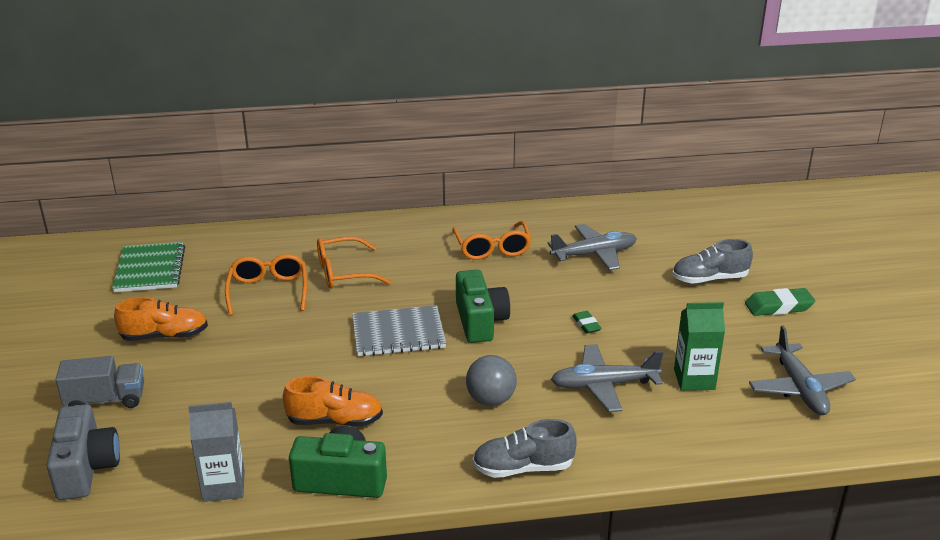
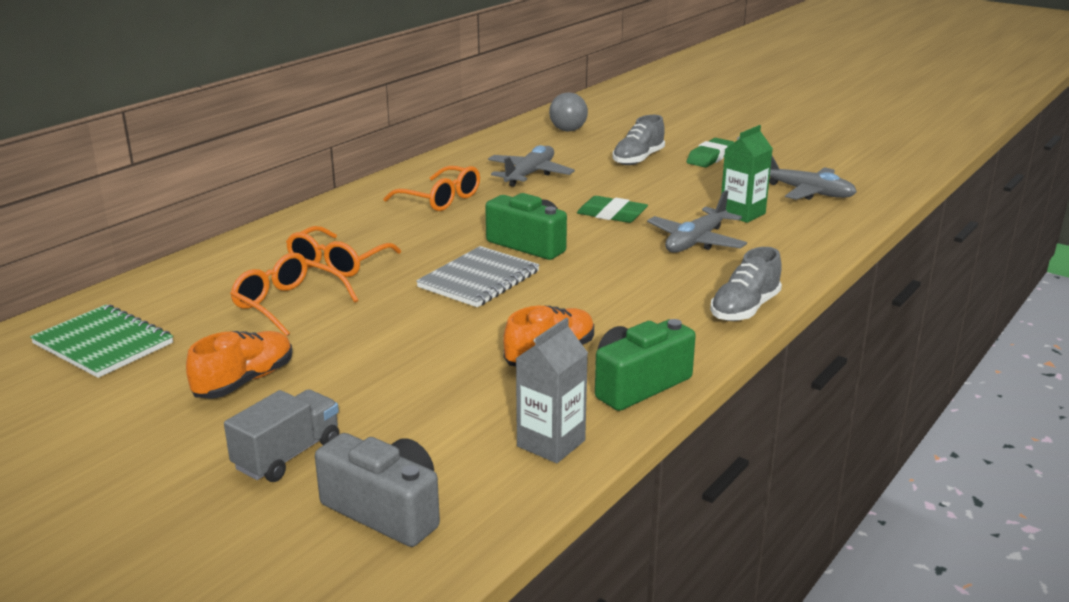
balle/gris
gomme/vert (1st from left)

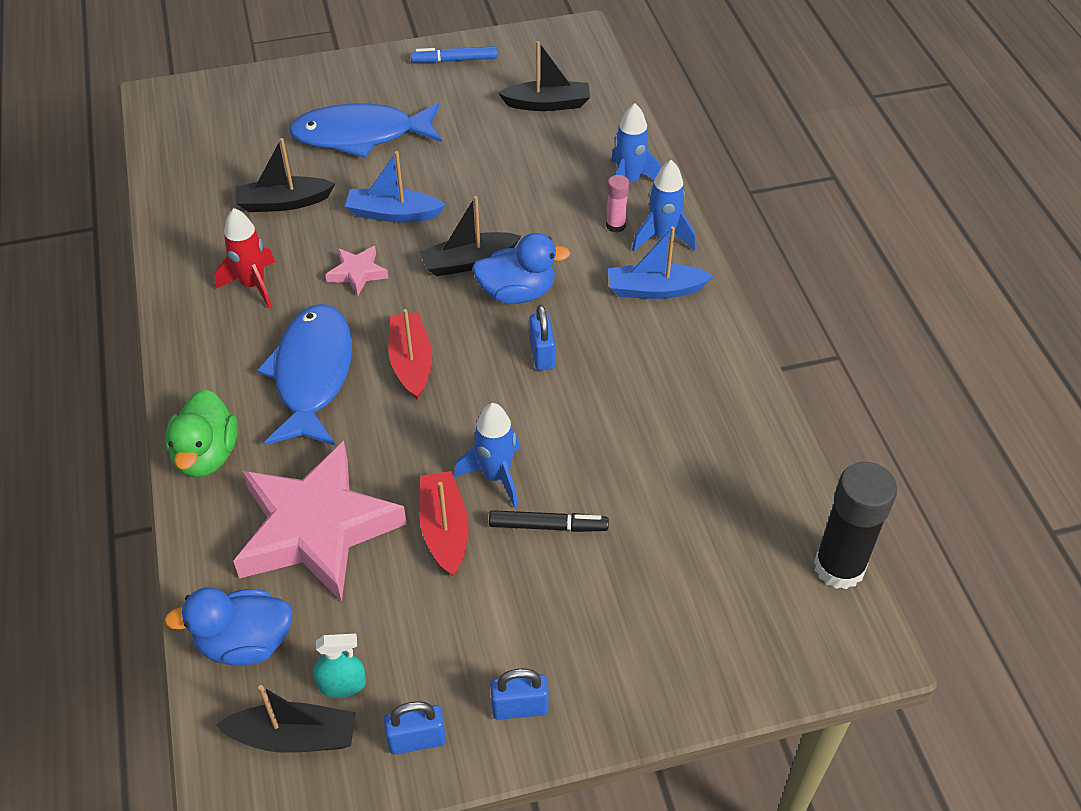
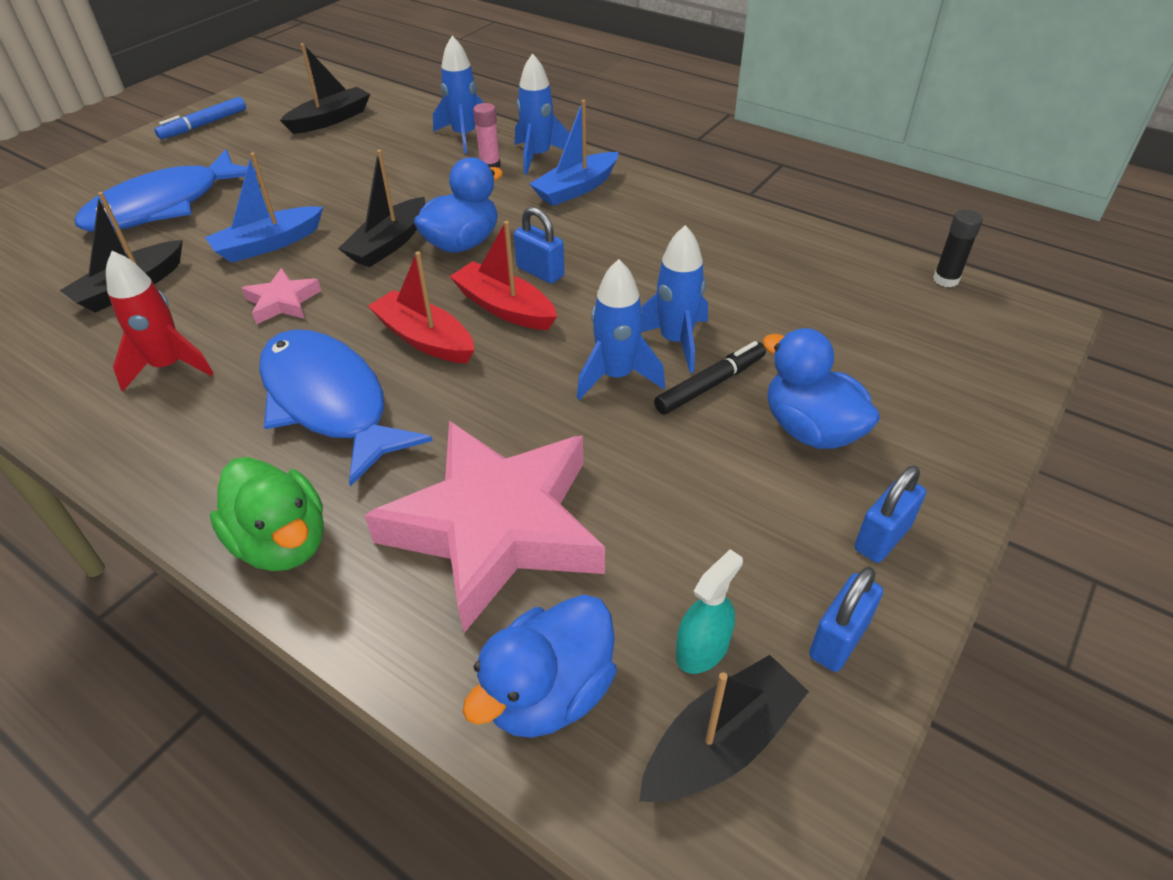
fusée/bleu (4th from left)
canard/bleu (3rd from left)
bateau/rouge (2nd from left)
bâton de colle/noir

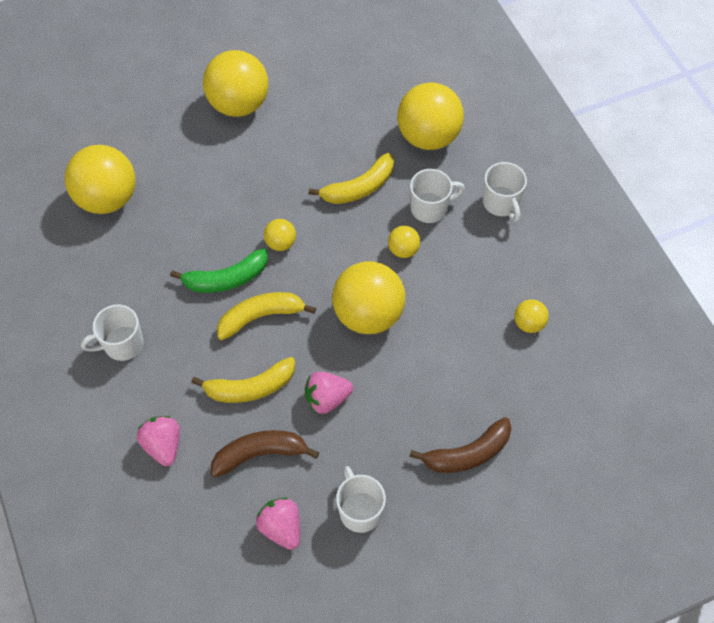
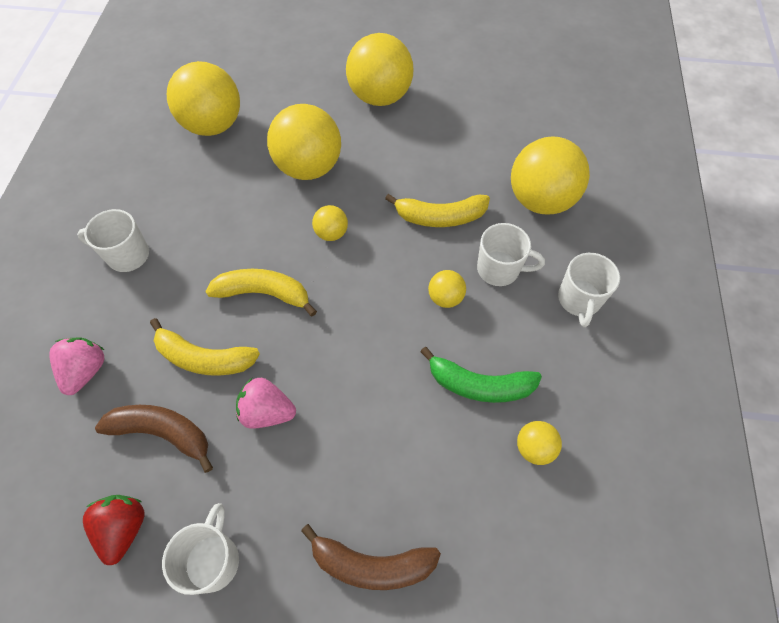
banane/vert
balle/jaune (2nd from left)
fraise/rouge

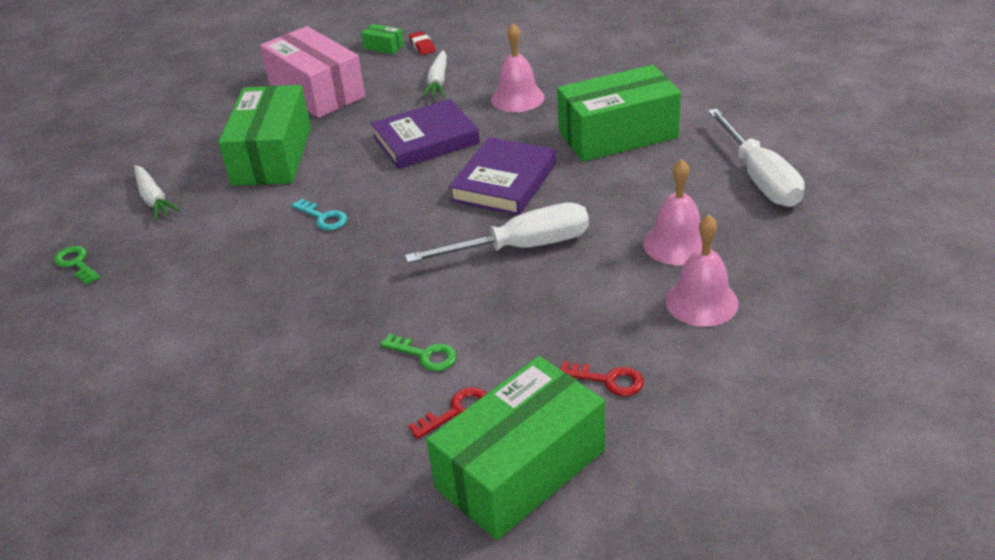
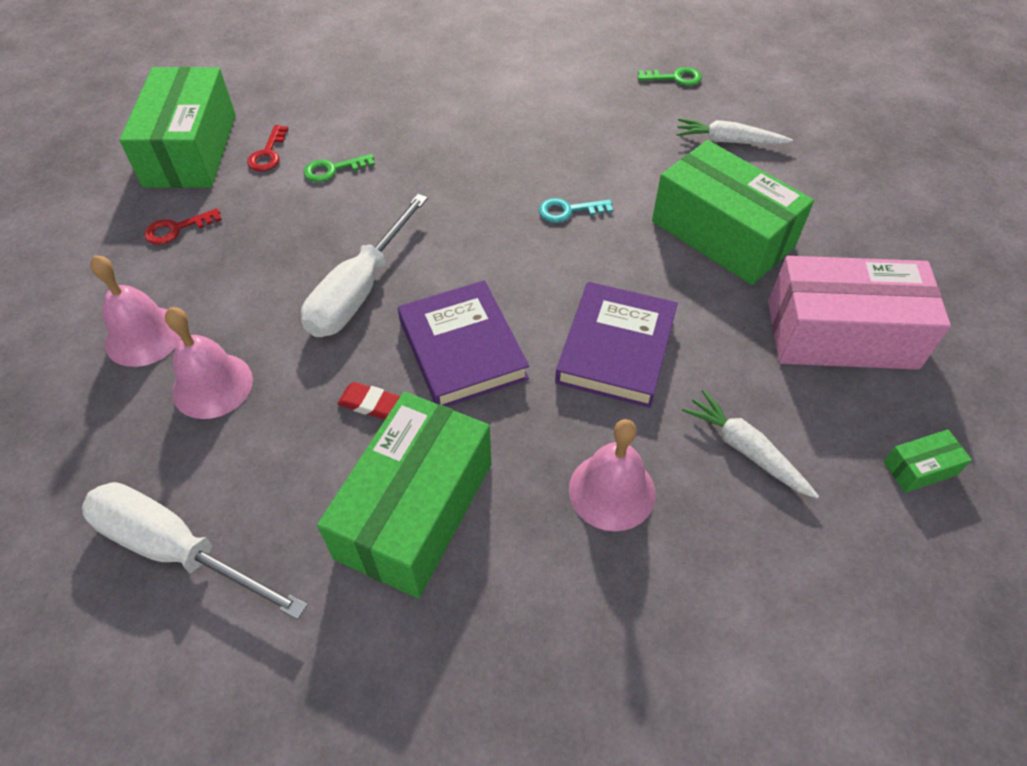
gomme/rouge

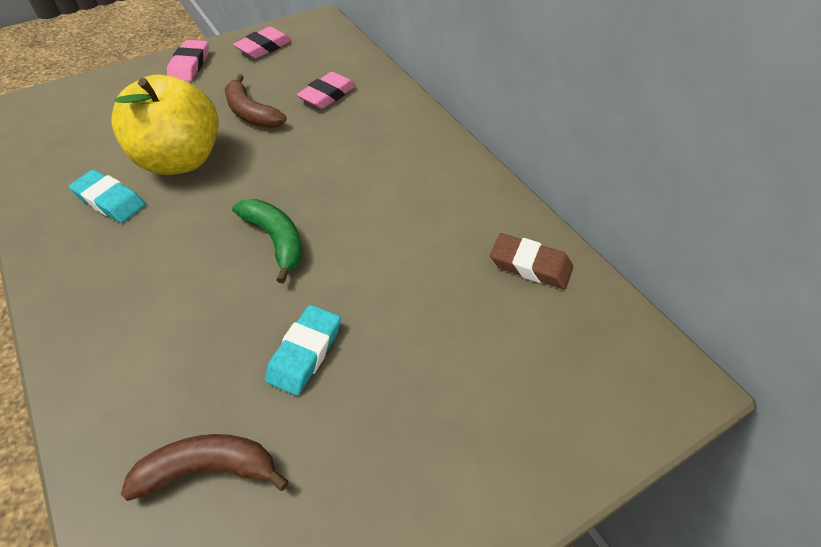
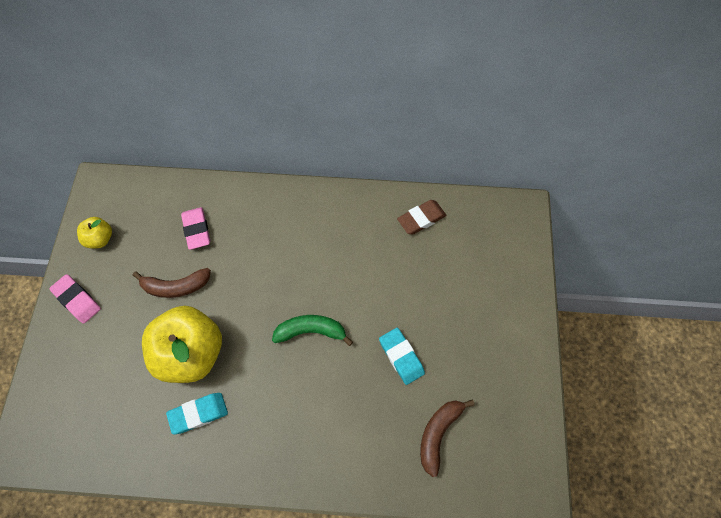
pomme/jaune (1st from left)

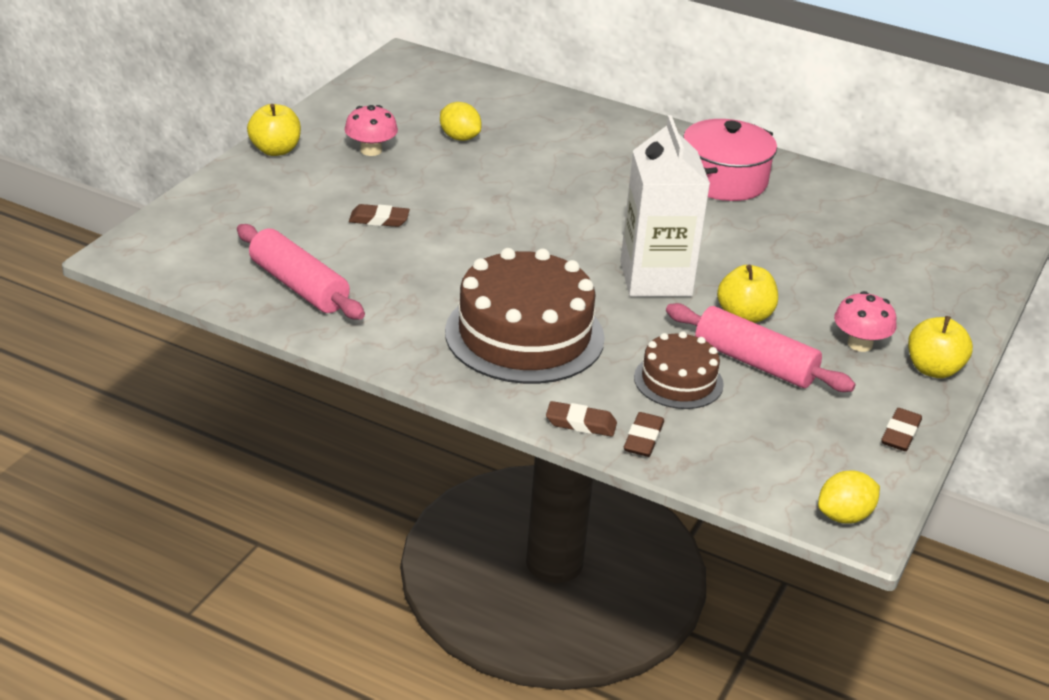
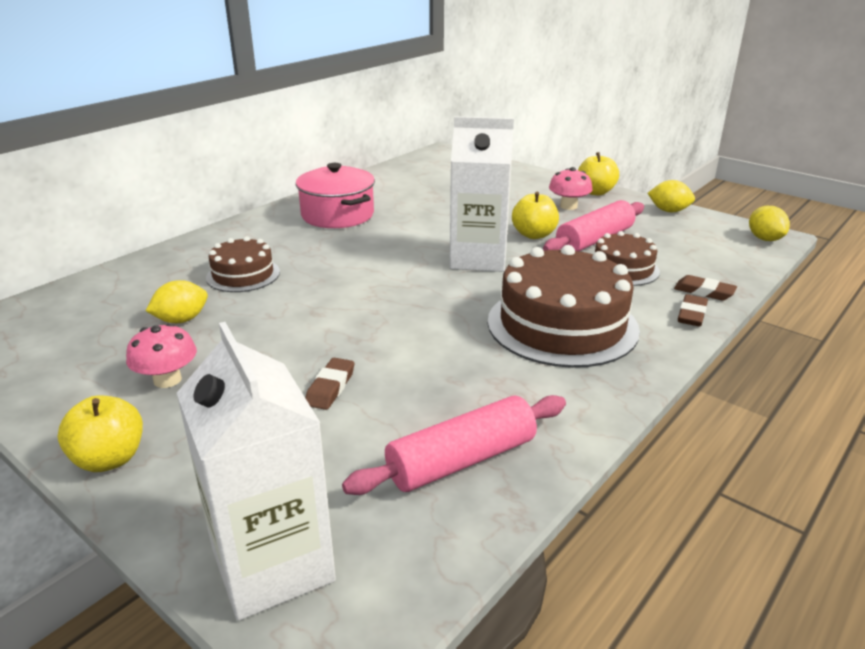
brique de lait/blanc (1st from left)
gâteau/marron (1st from left)
citron/jaune (2nd from left)

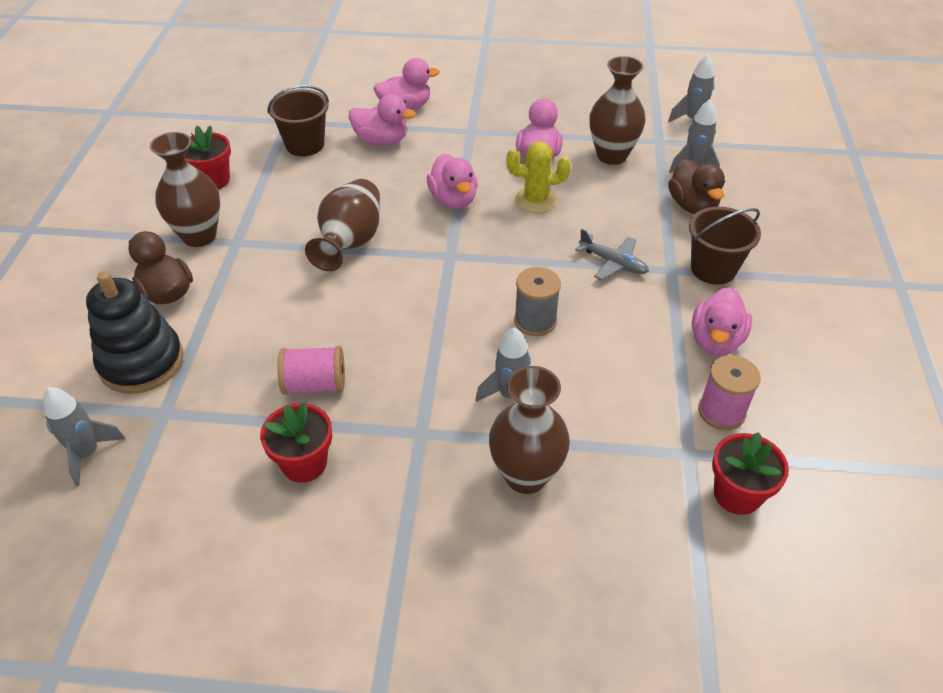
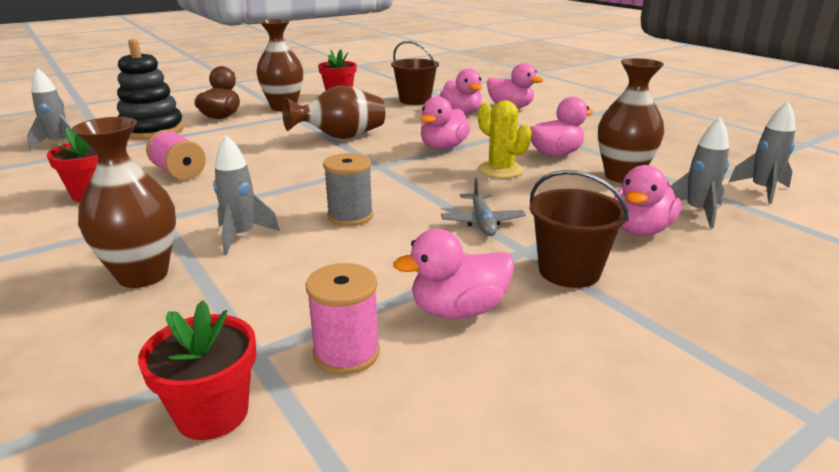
canard/rose (6th from left)

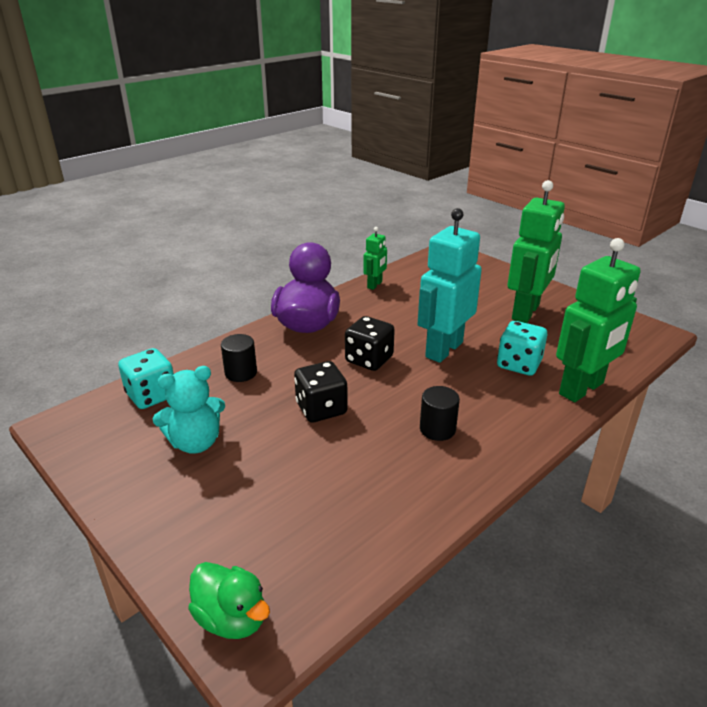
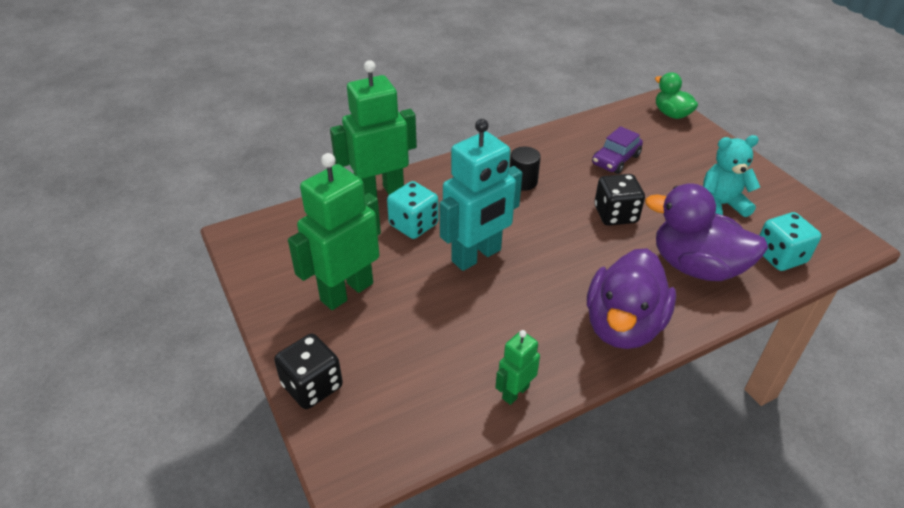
voiture/violet
dé/noir (1st from left)
canard/violet (2nd from left)

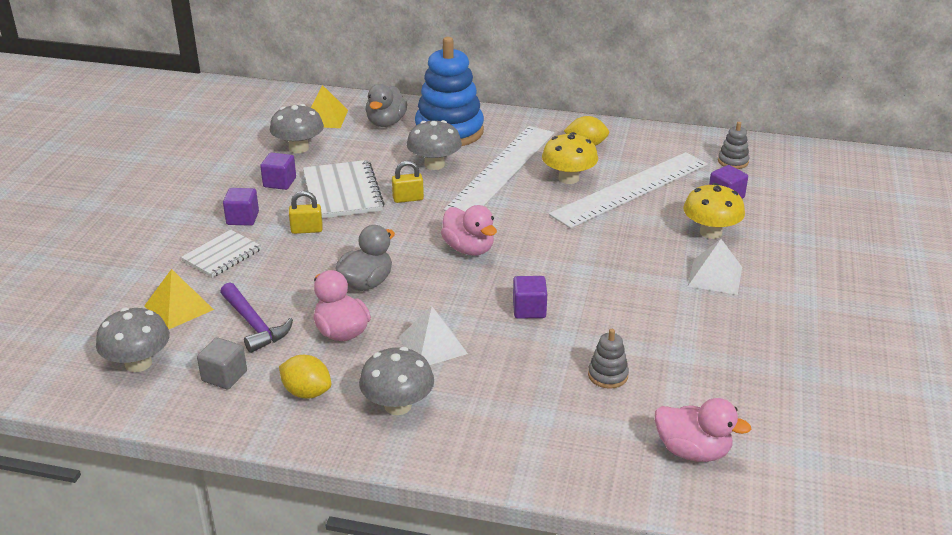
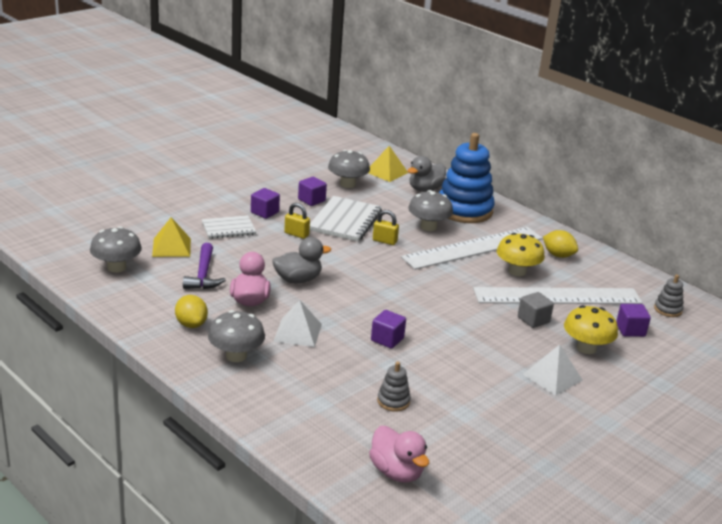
canard/rose (2nd from left in the first image)
cube/gris

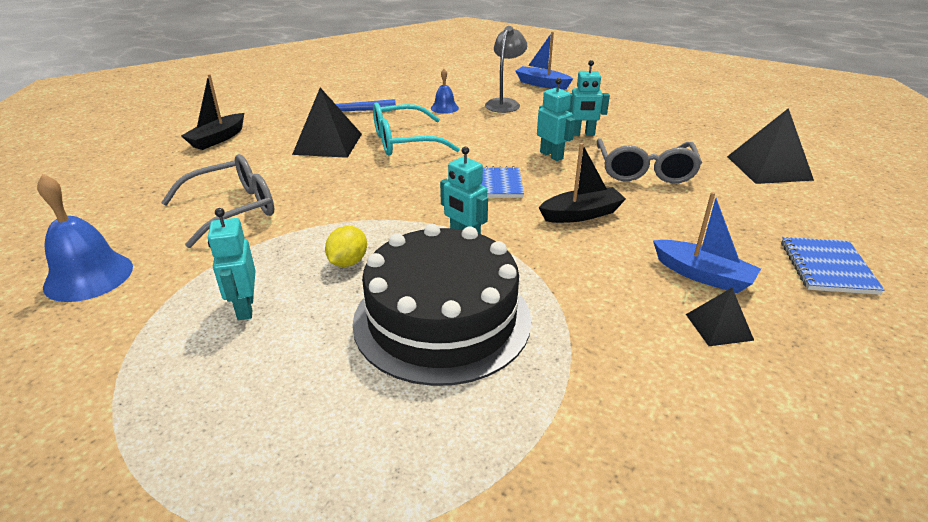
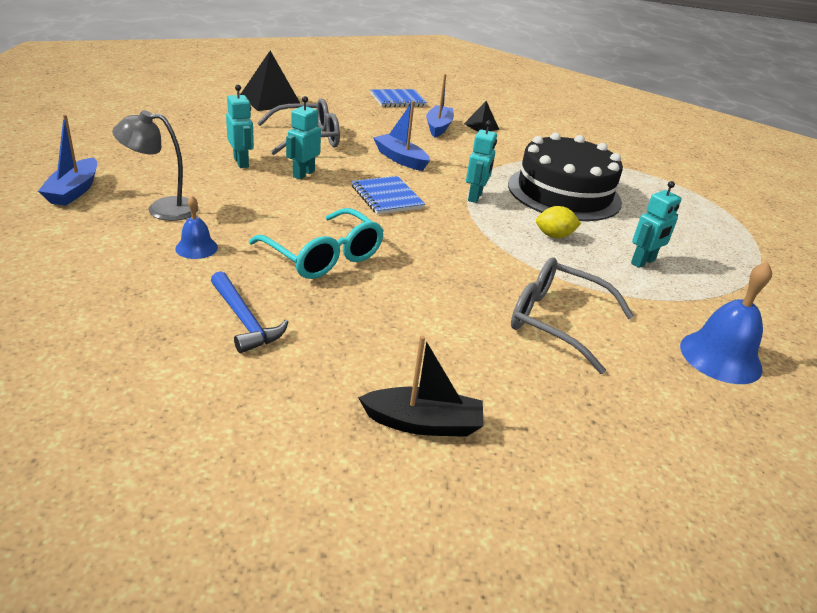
pyramide/noir (1st from left in the first image)
bateau/bleu (2nd from left)

